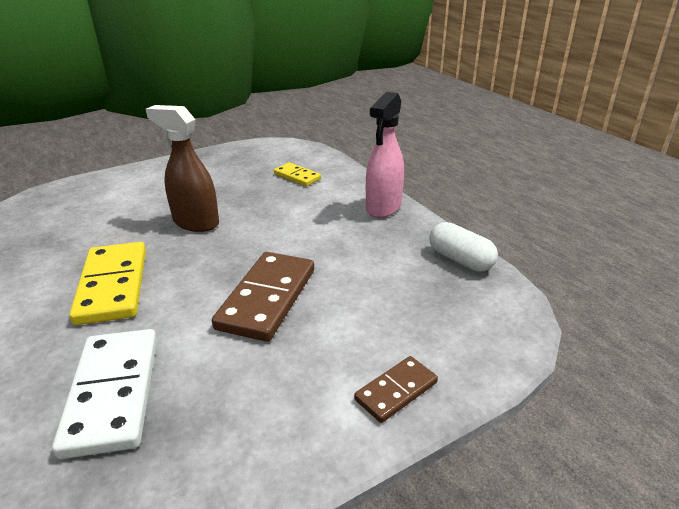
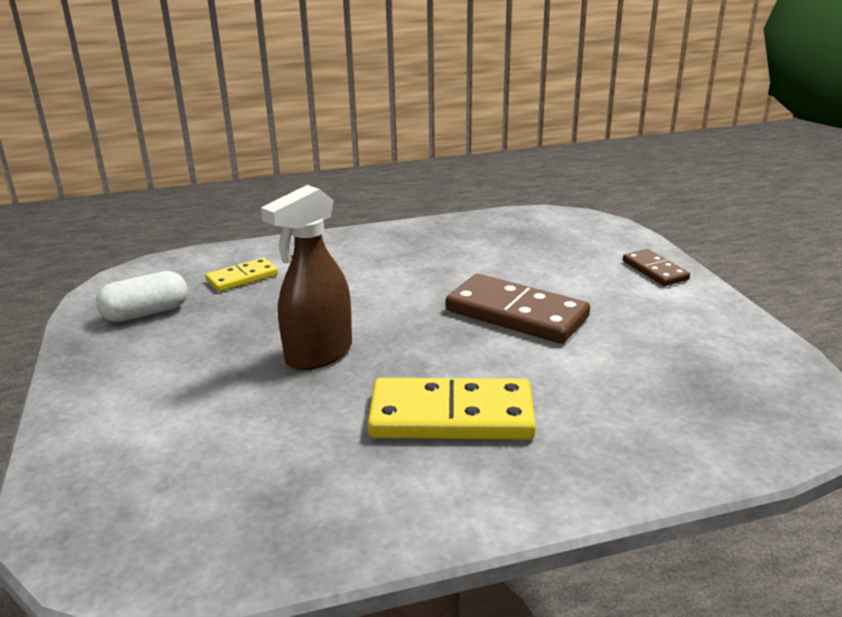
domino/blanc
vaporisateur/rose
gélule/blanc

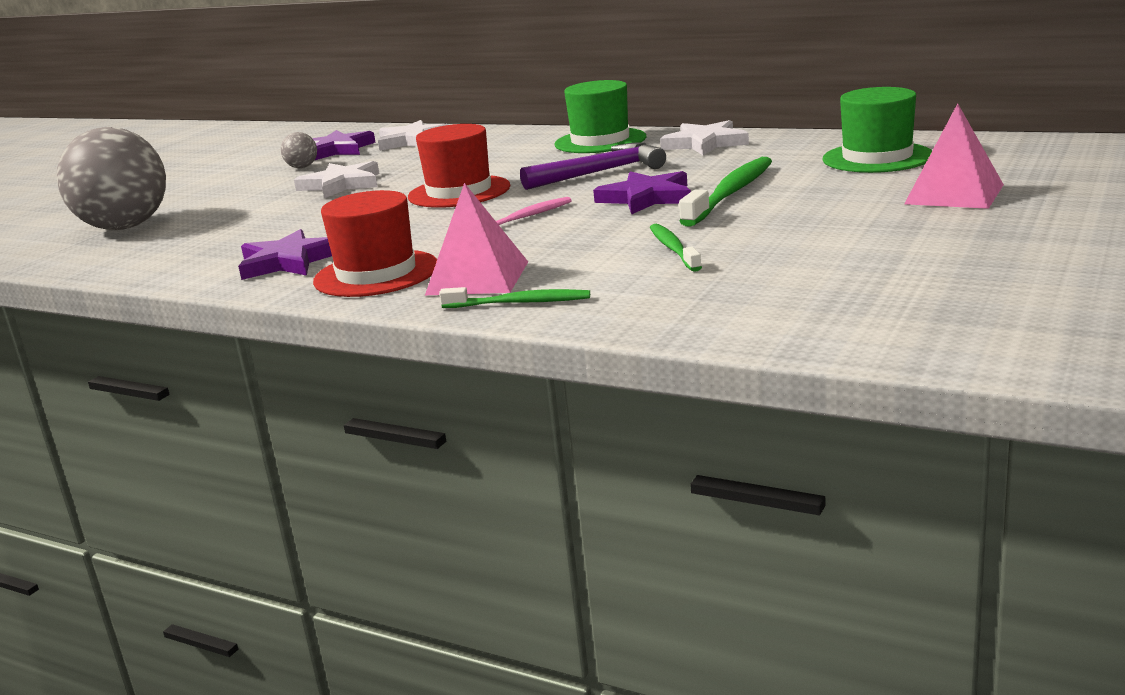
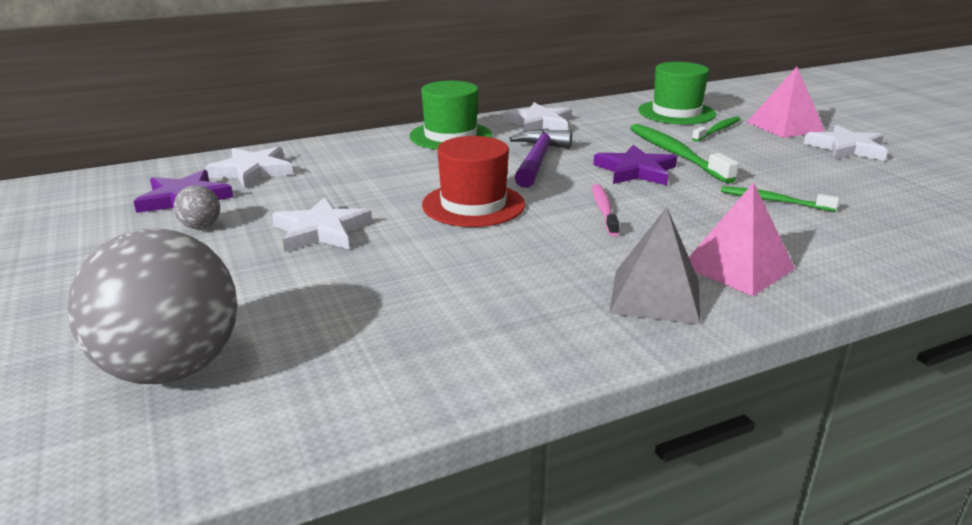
étoile/violet (1st from left in the first image)
étoile/blanc (4th from left)
brosse à dents/vert (2nd from left)
pyramide/gris

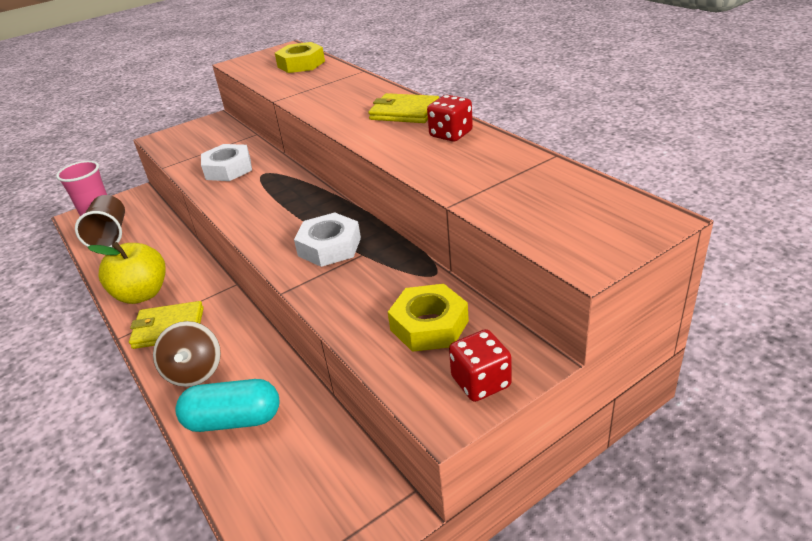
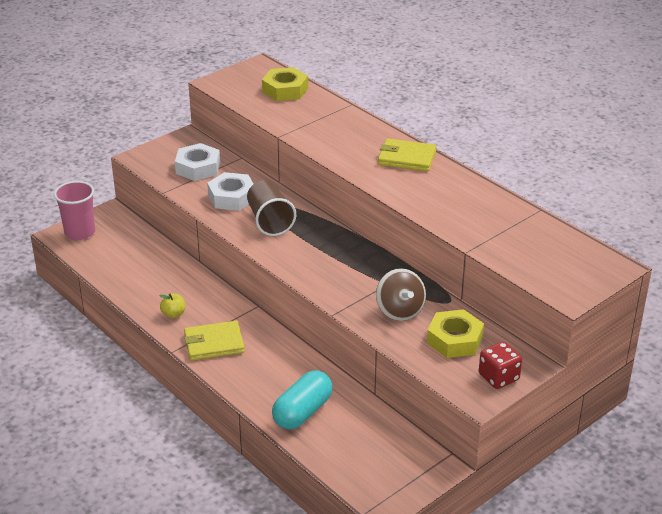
dé/rouge (1st from left in the first image)
gobelet/marron
toupie/marron
écrou/blanc (1st from left)
gélule/turquoise
pomme/jaune

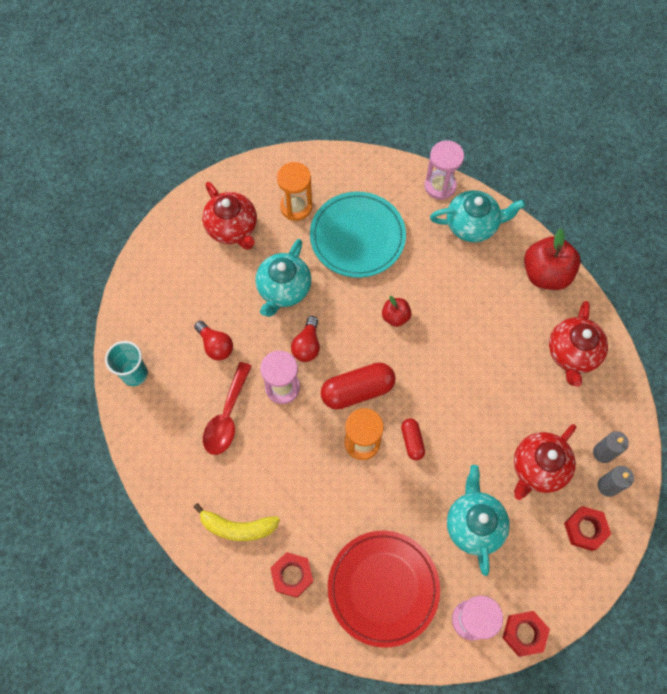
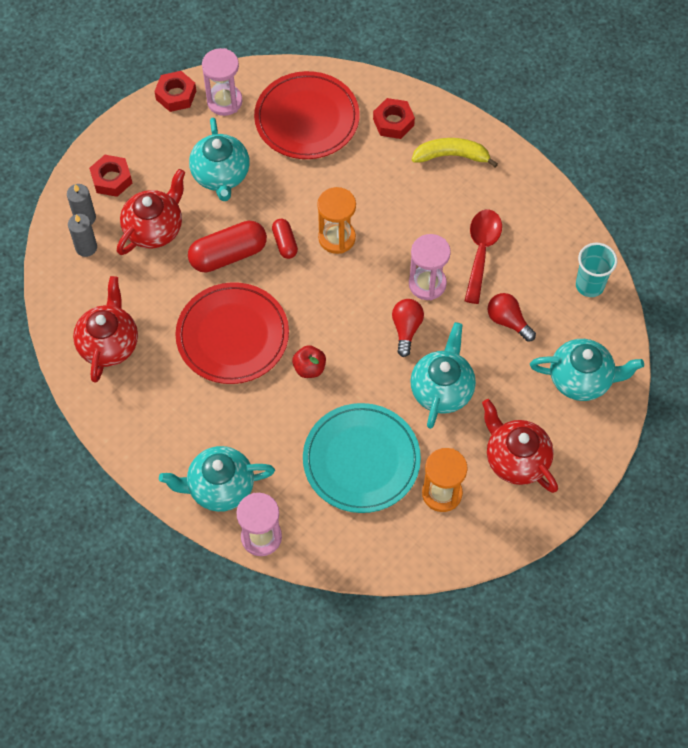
pomme/rouge (2nd from left in the first image)
assiette/rouge (1st from left)
théière/turquoise (4th from left)
gélule/rouge (1st from left)

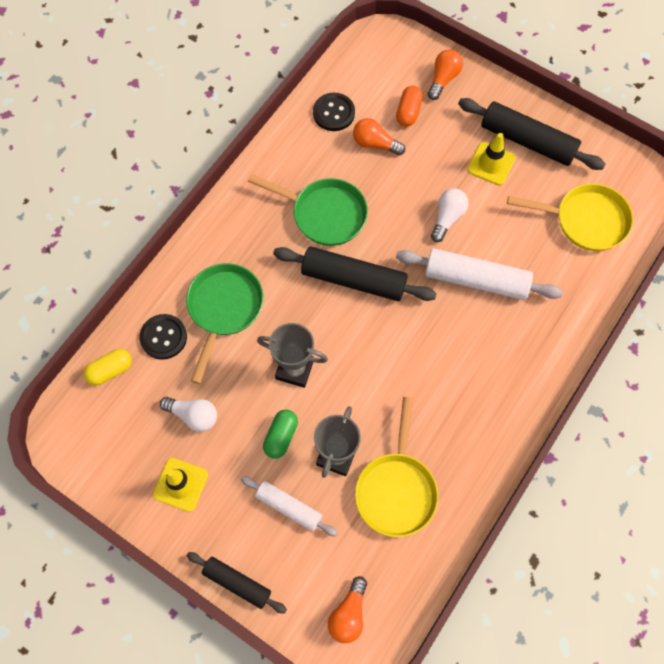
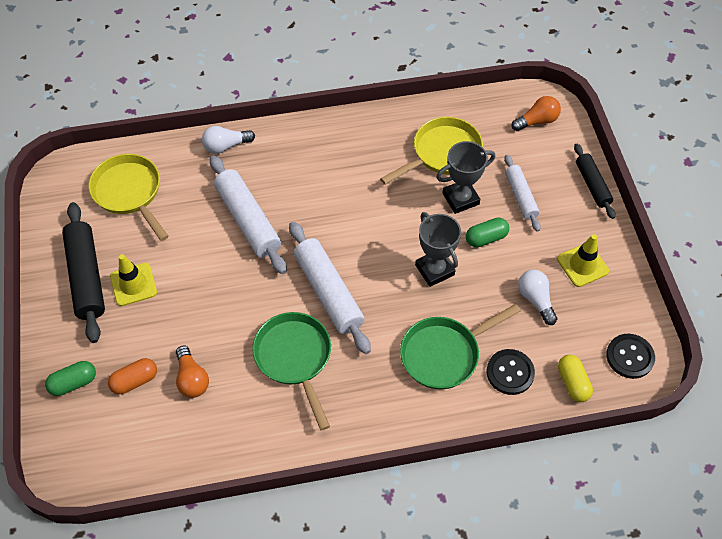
bouton/noir (2nd from left)
ampoule/blanc (1st from left)
gélule/vert (1st from left)
rouleau à pâtisserie/blanc (2nd from left)
gélule/jaune

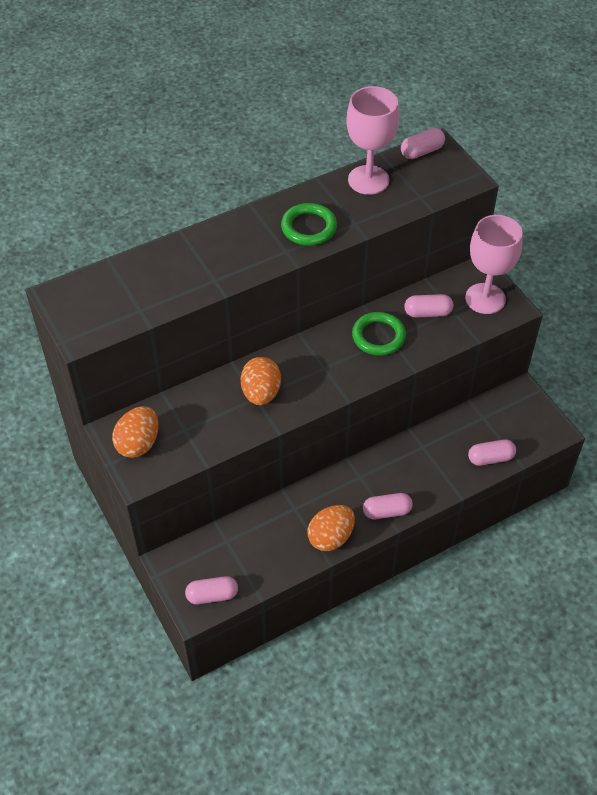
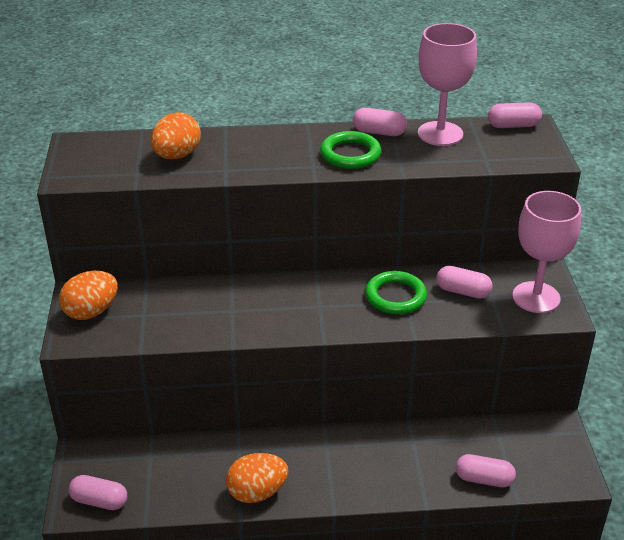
œuf/orange (2nd from left)
gélule/rose (2nd from left)

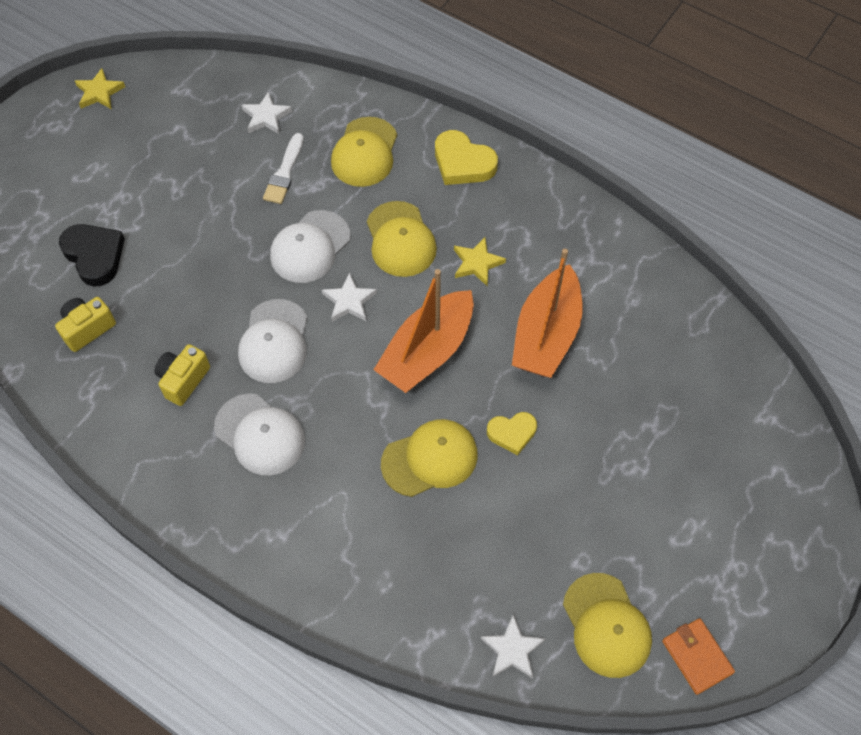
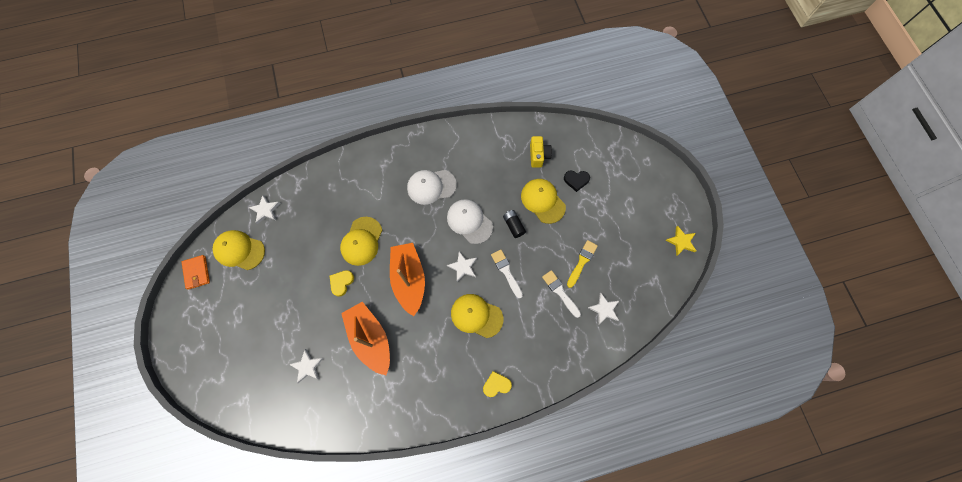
appareil photo/jaune (2nd from left in the first image)
étoile/jaune (2nd from left in the first image)
étoile/blanc (2nd from left)
pile/noir
pinceau/jaune
casquette/jaune (4th from left)
pinceau/blanc (1st from left)
portefeuille/orange
cœur/noir
cœur/jaune (2nd from left)

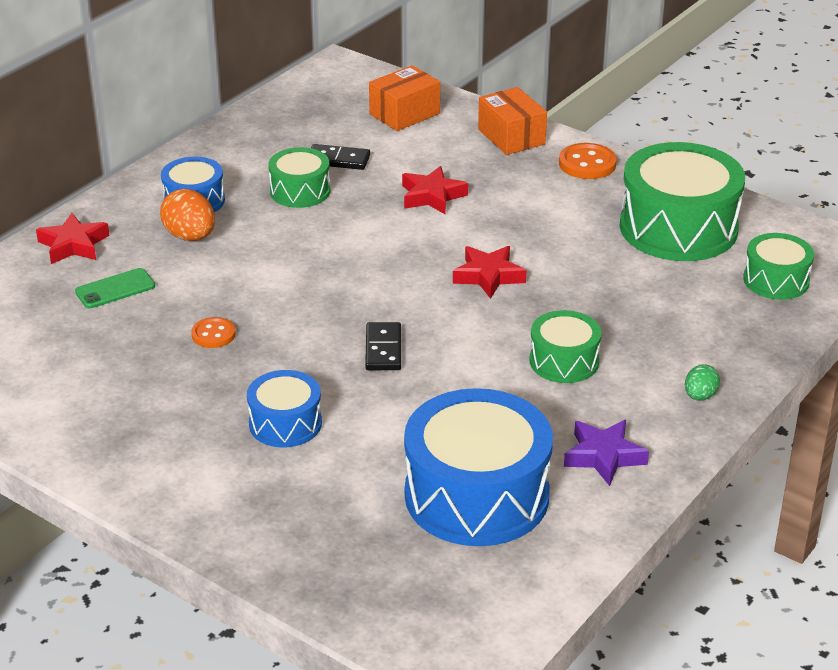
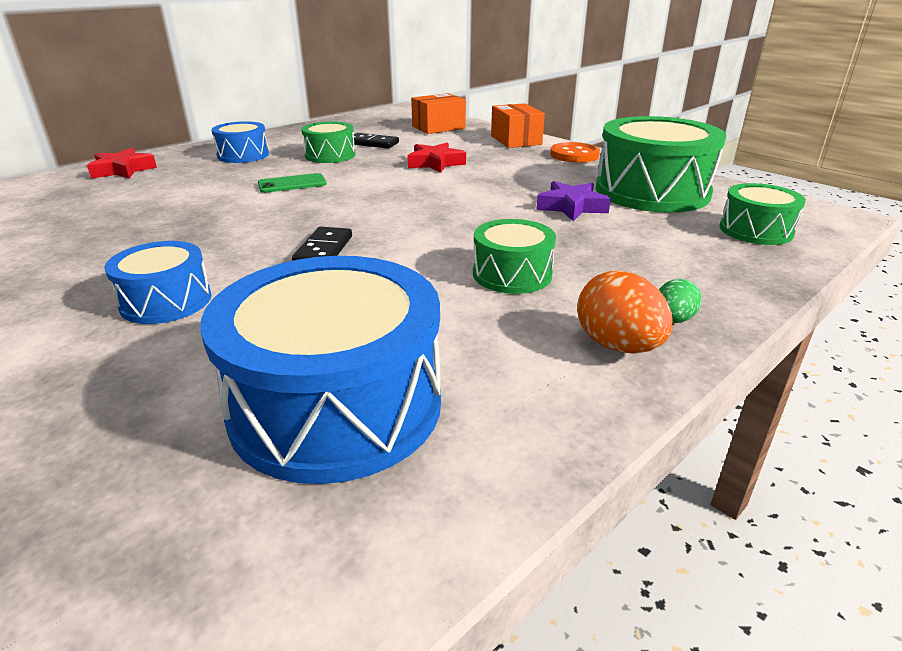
bouton/orange (1st from left in the first image)
étoile/rouge (3rd from left in the first image)
téléphone/vert
œuf/orange
étoile/violet

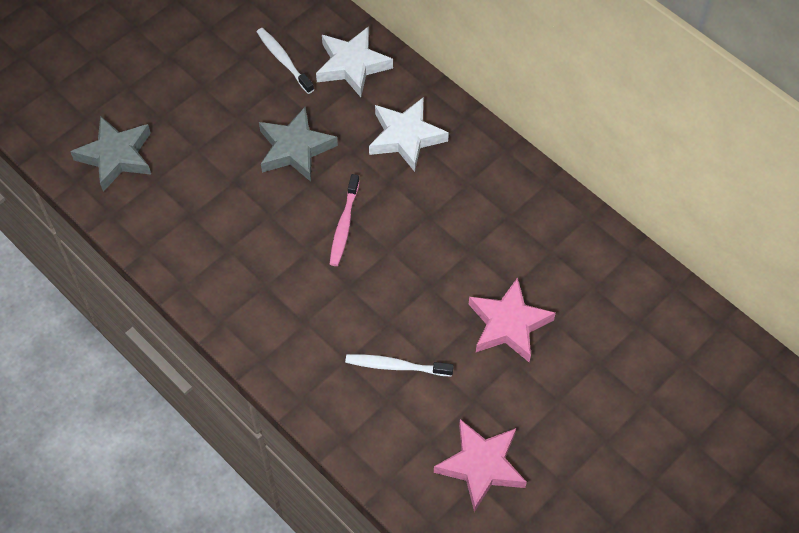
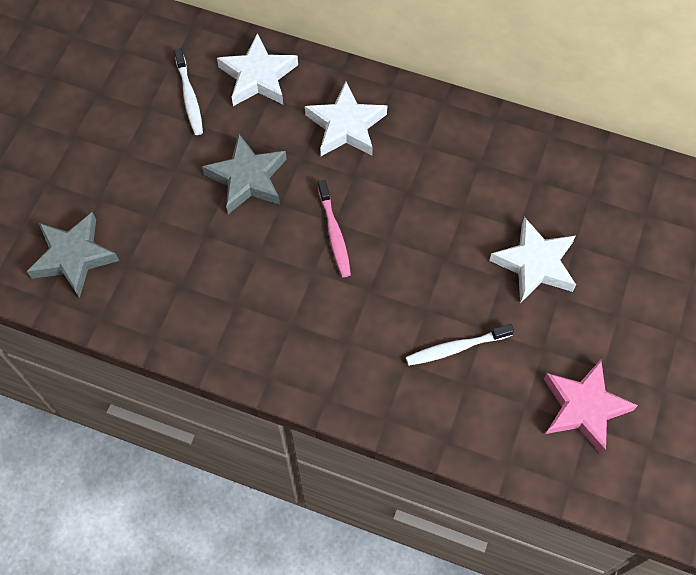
étoile/blanc (3rd from left)
brosse à dents/blanc (1st from left)

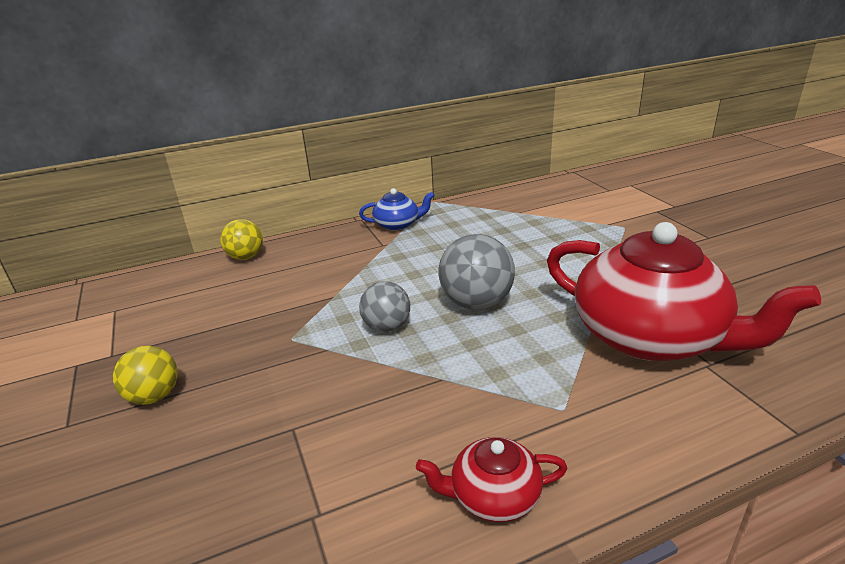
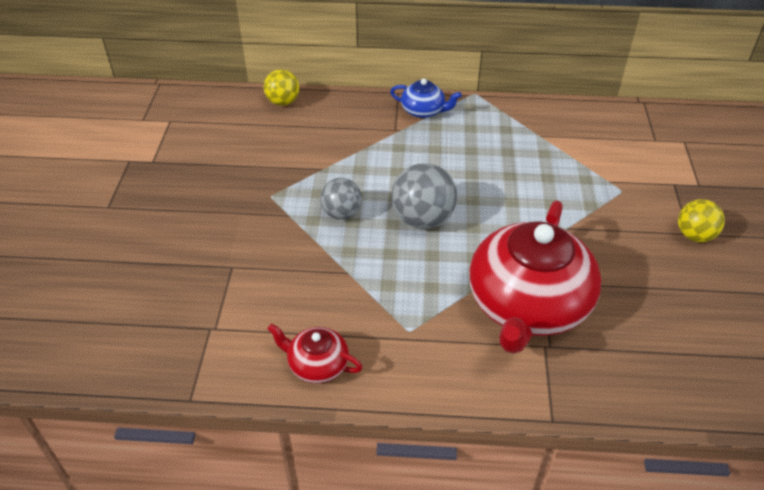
balle/jaune (2nd from left)
théière/rouge (2nd from left)

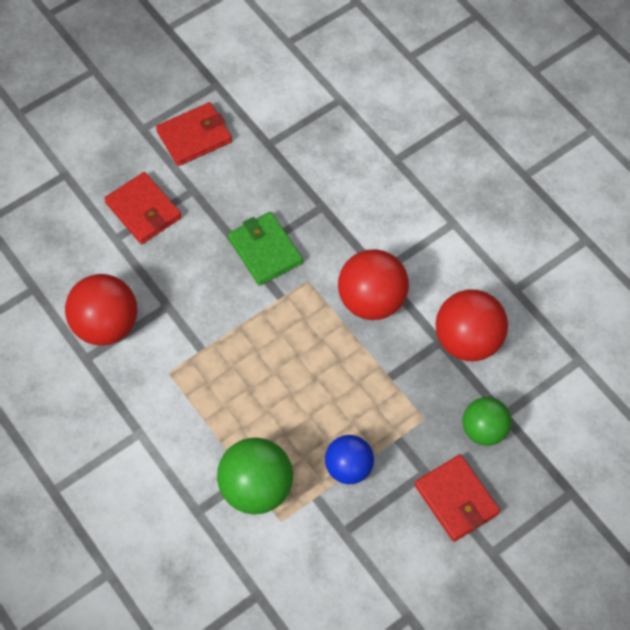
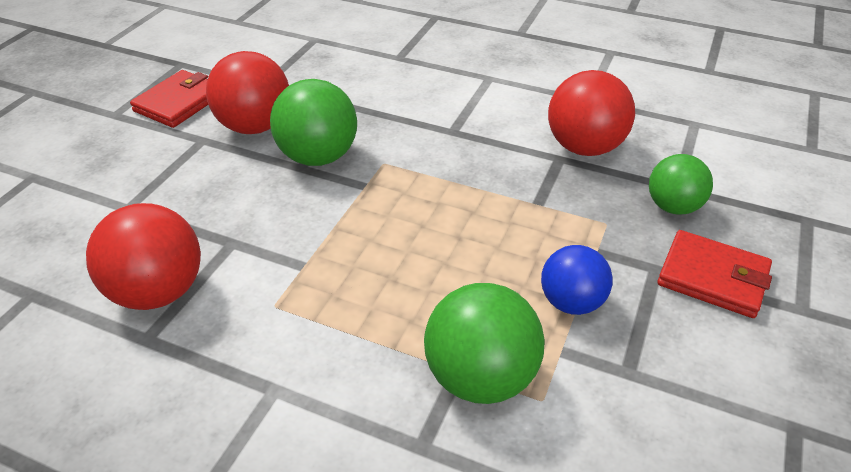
portefeuille/rouge (1st from left in the first image)
balle/rouge (2nd from left)
balle/vert (1st from left)

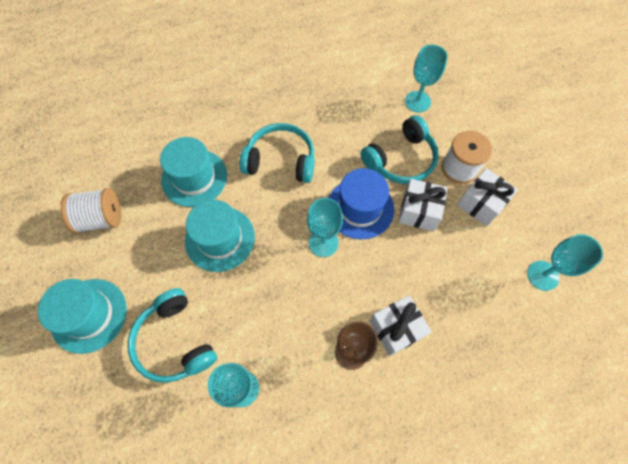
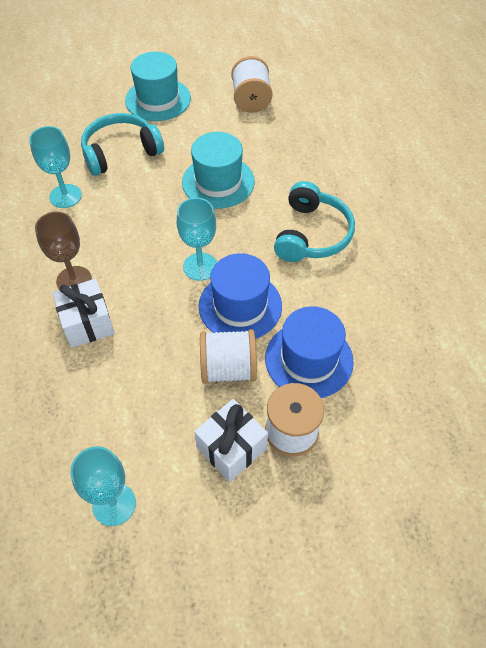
chapeau/turquoise (2nd from left in the first image)
verre à pied/turquoise (3rd from left in the first image)
chapeau/bleu (2nd from left)
bobine/blanc (1st from left)

